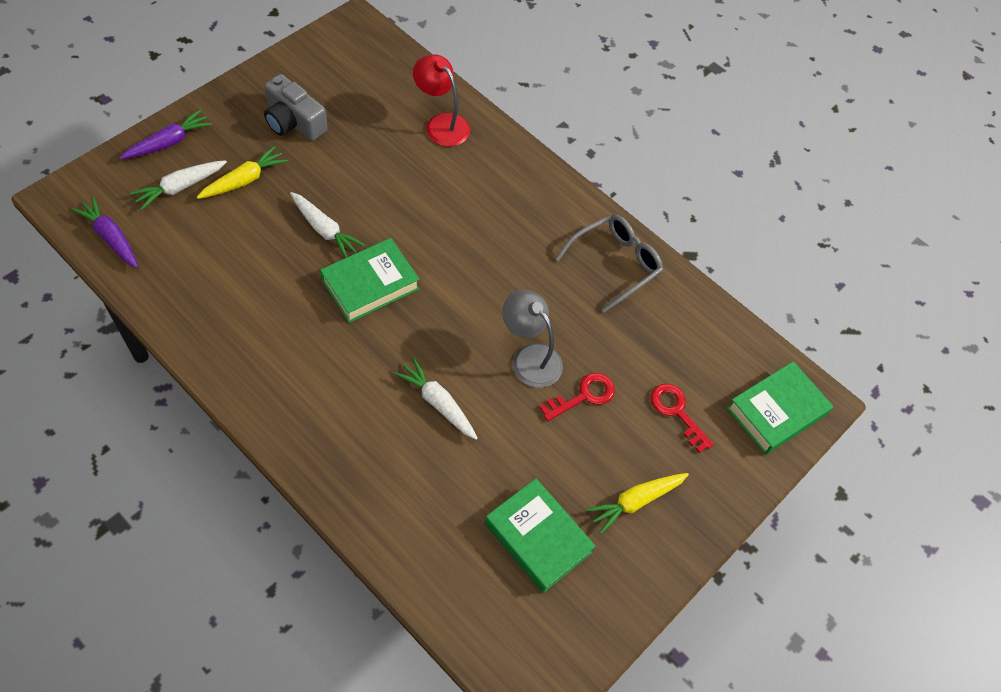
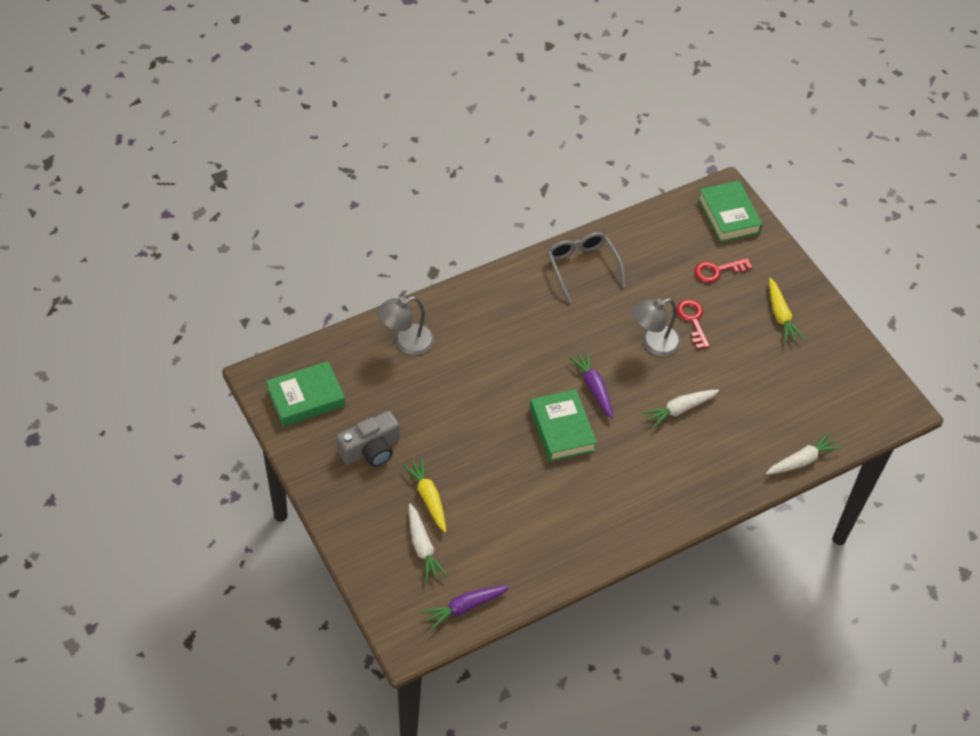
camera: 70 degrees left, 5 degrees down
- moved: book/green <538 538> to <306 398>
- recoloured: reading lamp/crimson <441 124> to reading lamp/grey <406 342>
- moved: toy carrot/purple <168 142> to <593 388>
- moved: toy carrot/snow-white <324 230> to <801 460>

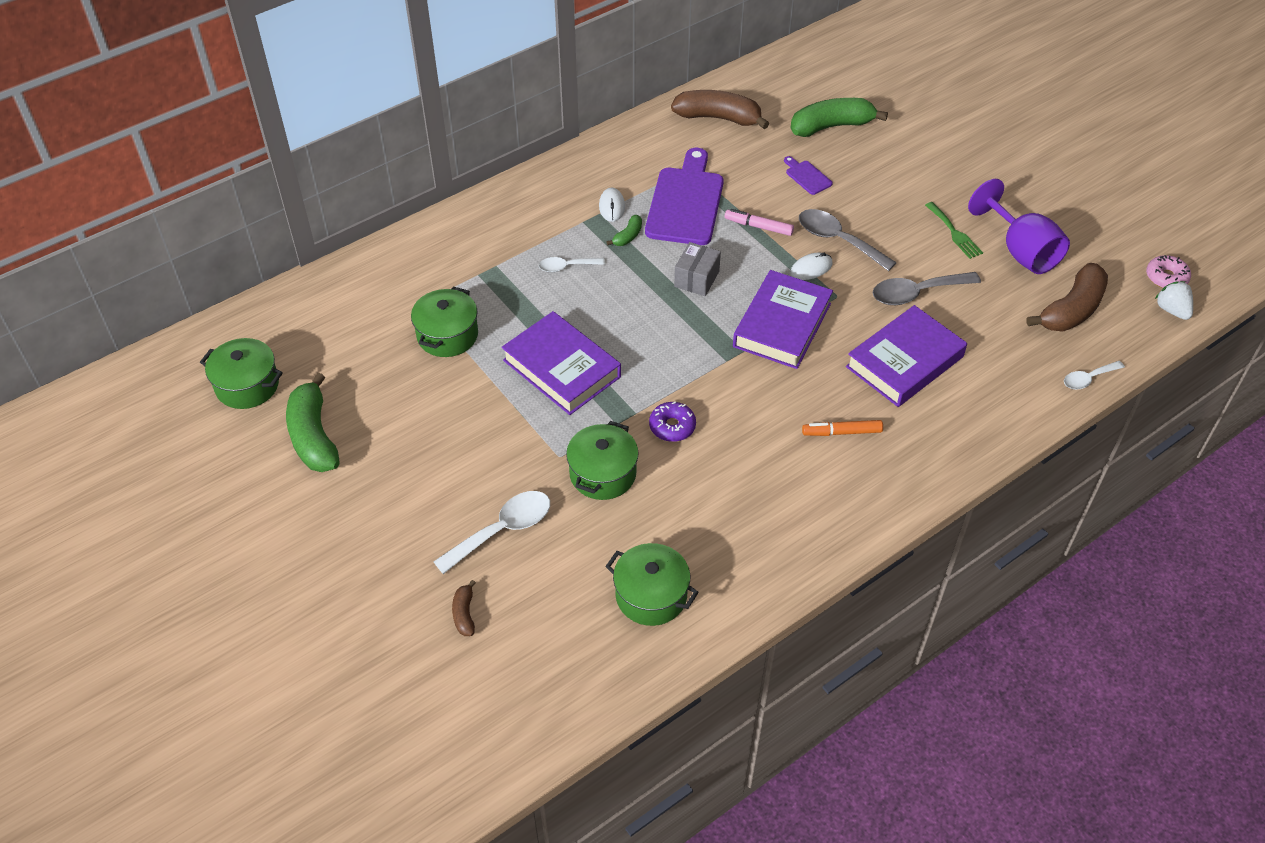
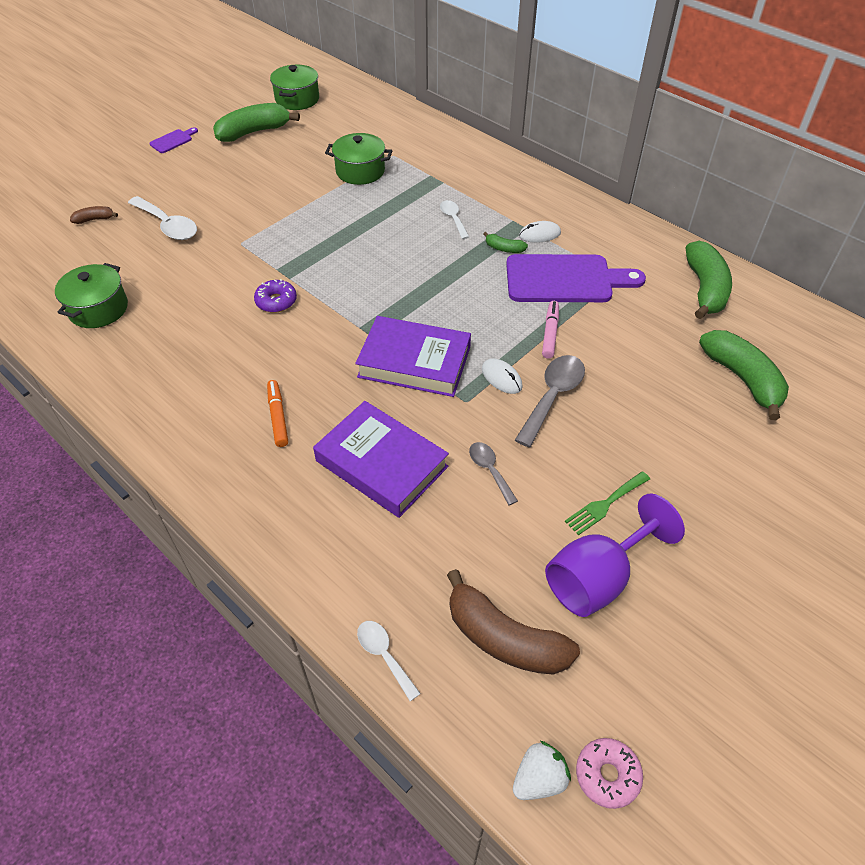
camera: 80 degrees right, 0 degrees up
- moved: bread board/purple <807 176> to <173 140>
- resized: tablespoon/grey <916 293> = <490 470> x0.59
- recoloured: toy banana/brown <718 118> to toy banana/green <705 289>
- removed: book/purple <562 368>
- removed: pot/green <603 474>
- removed: package/grey <696 279>

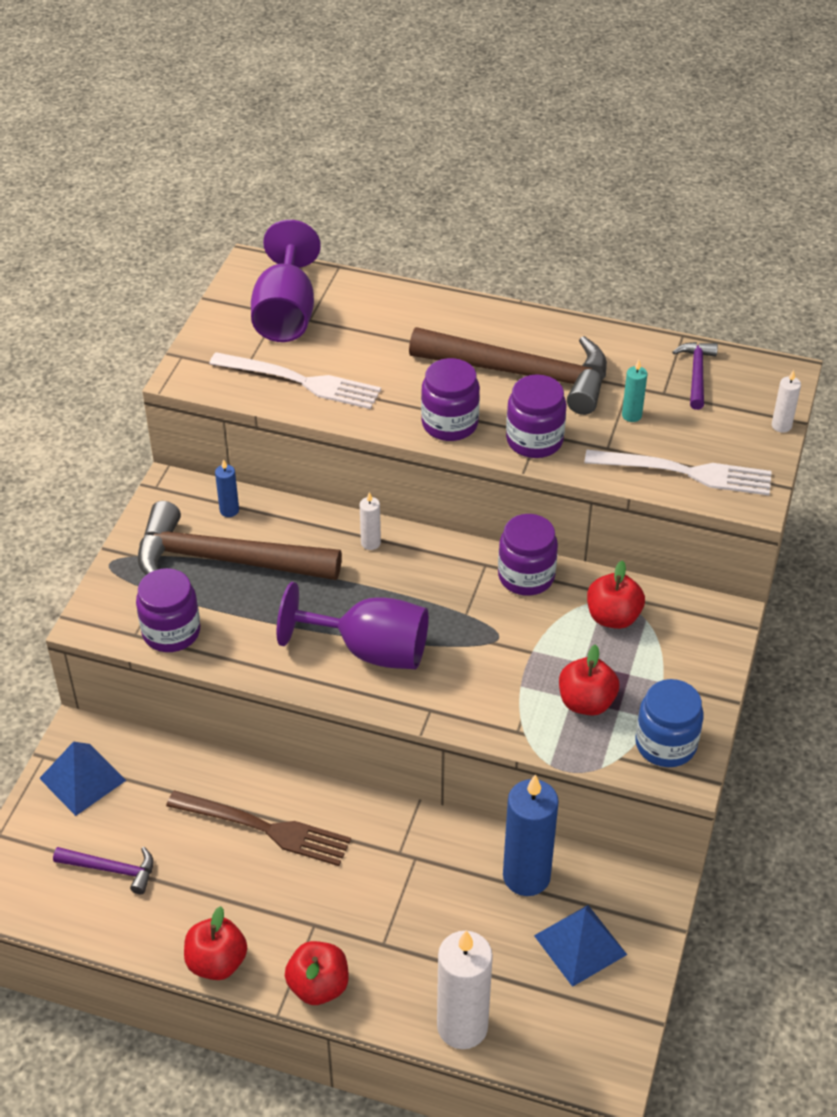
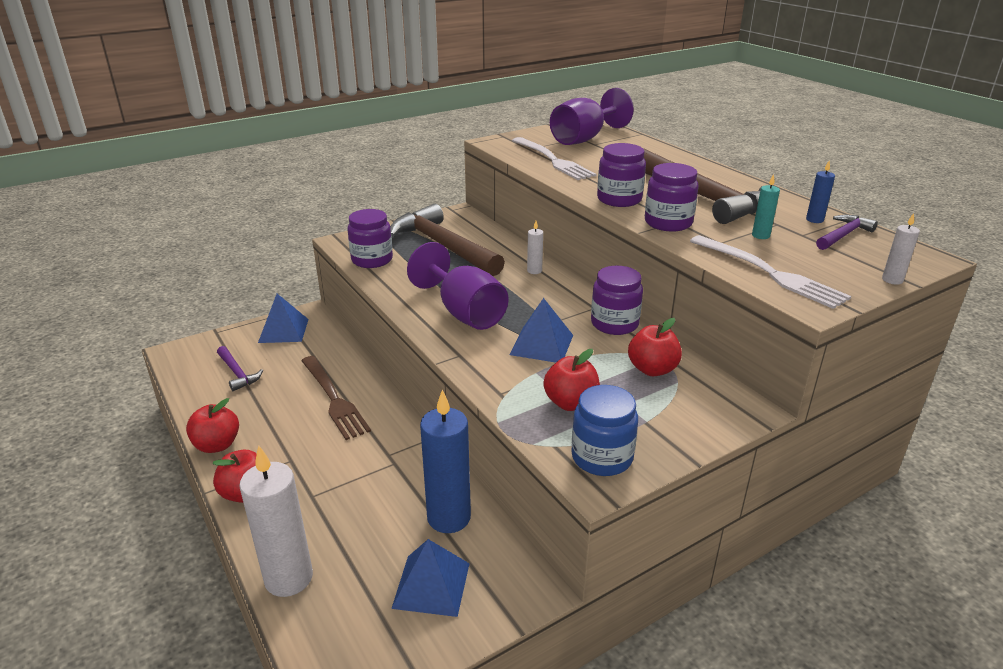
camera: 40 degrees right, 15 degrees down
- added: solid pyramid/cobalt <542 344>
- moved: candle/cobalt <229 510> to <814 220>

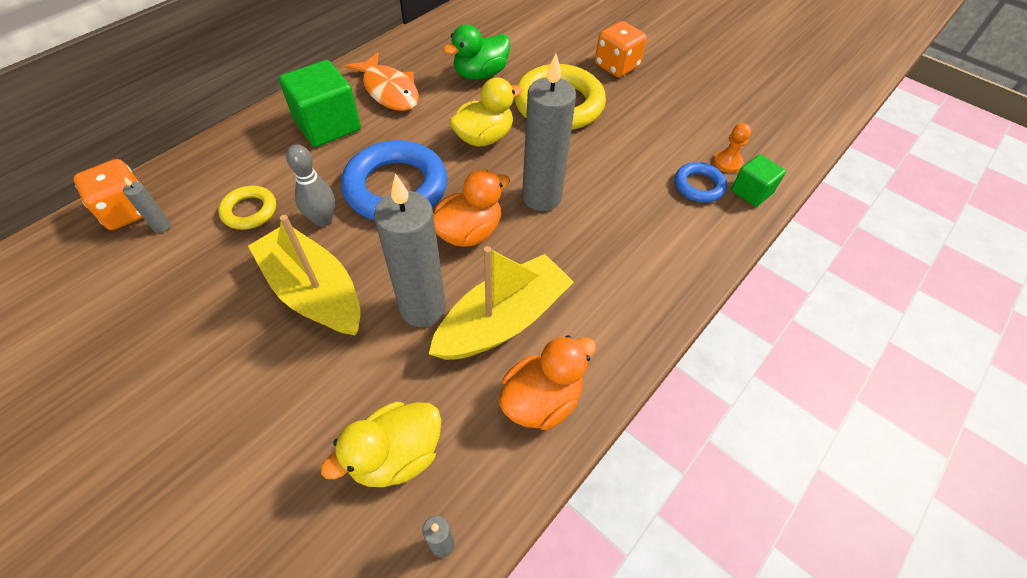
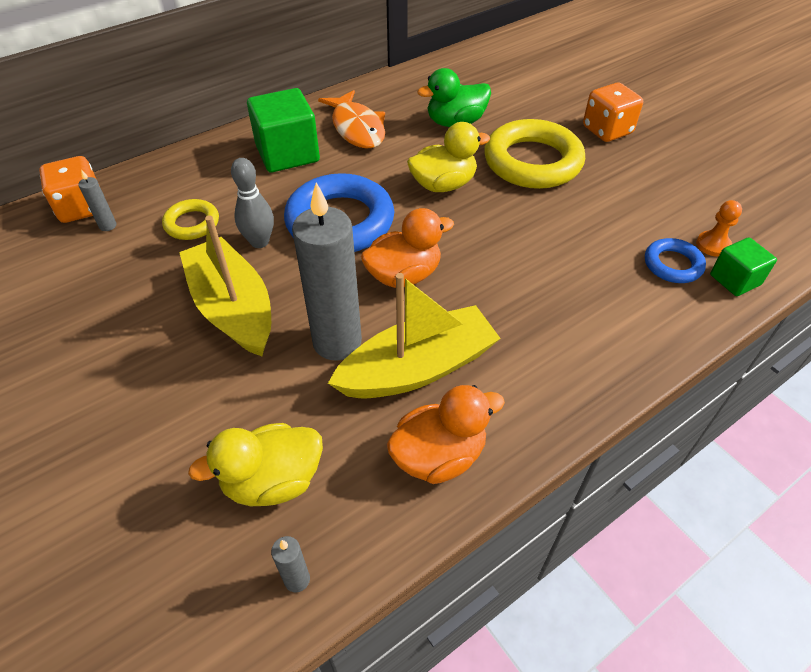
camera: 15 degrees right, 5 degrees down
- removed: candle/grey <541 197>

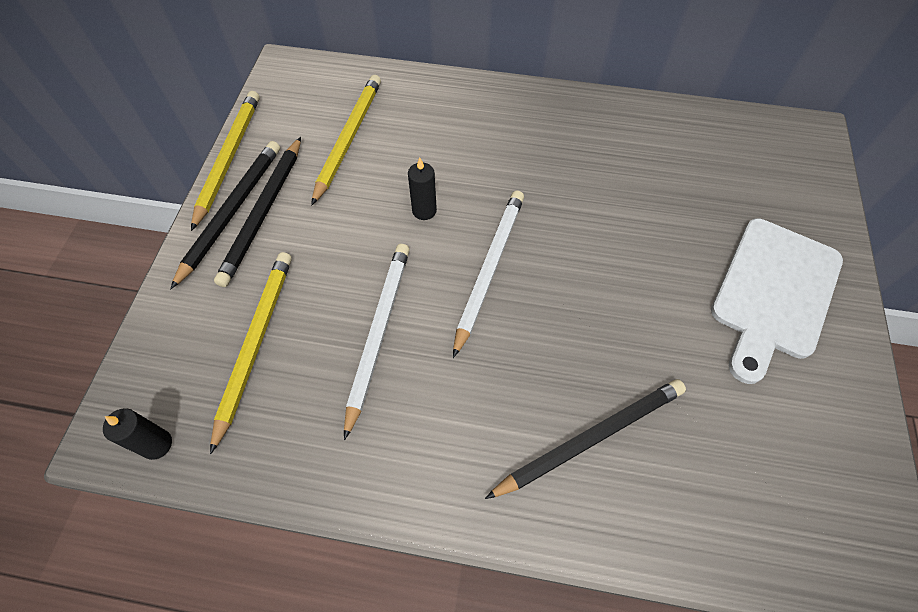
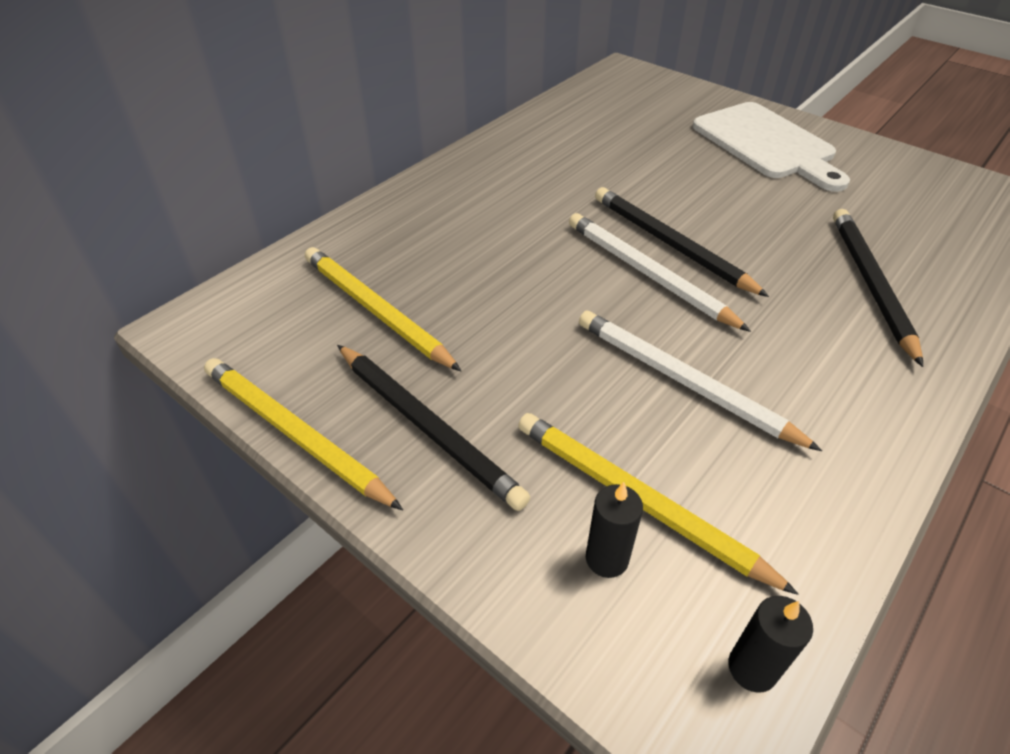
camera: 60 degrees left, 15 degrees down
- moved: candle/ebony <424 210> to <607 558>
- moved: pencil/ebony <231 212> to <670 244>

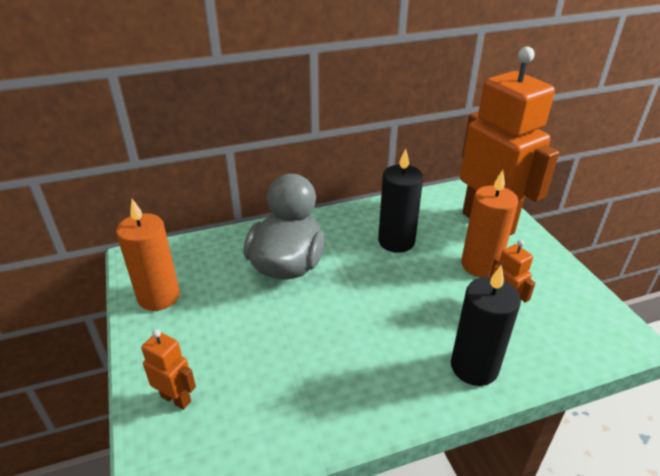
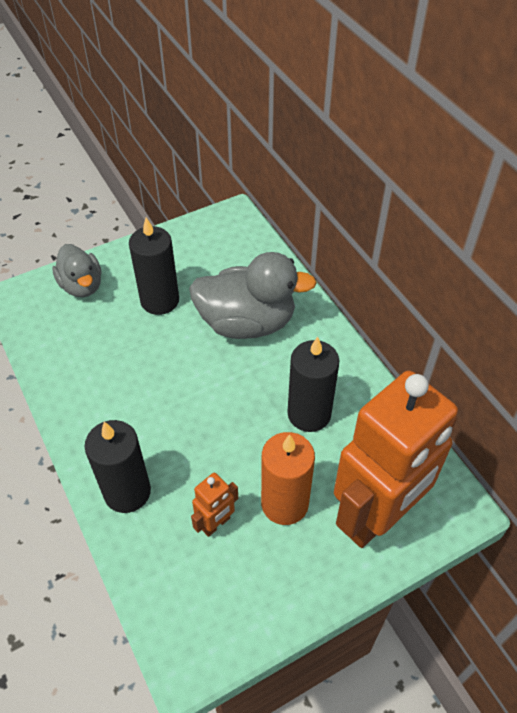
camera: 80 degrees right, 15 degrees up
- replaced: toy robot/orange <176 398> to rubber duck/grey <82 286>
- added: candle/ebony <160 300>
- removed: candle/orange <159 296>

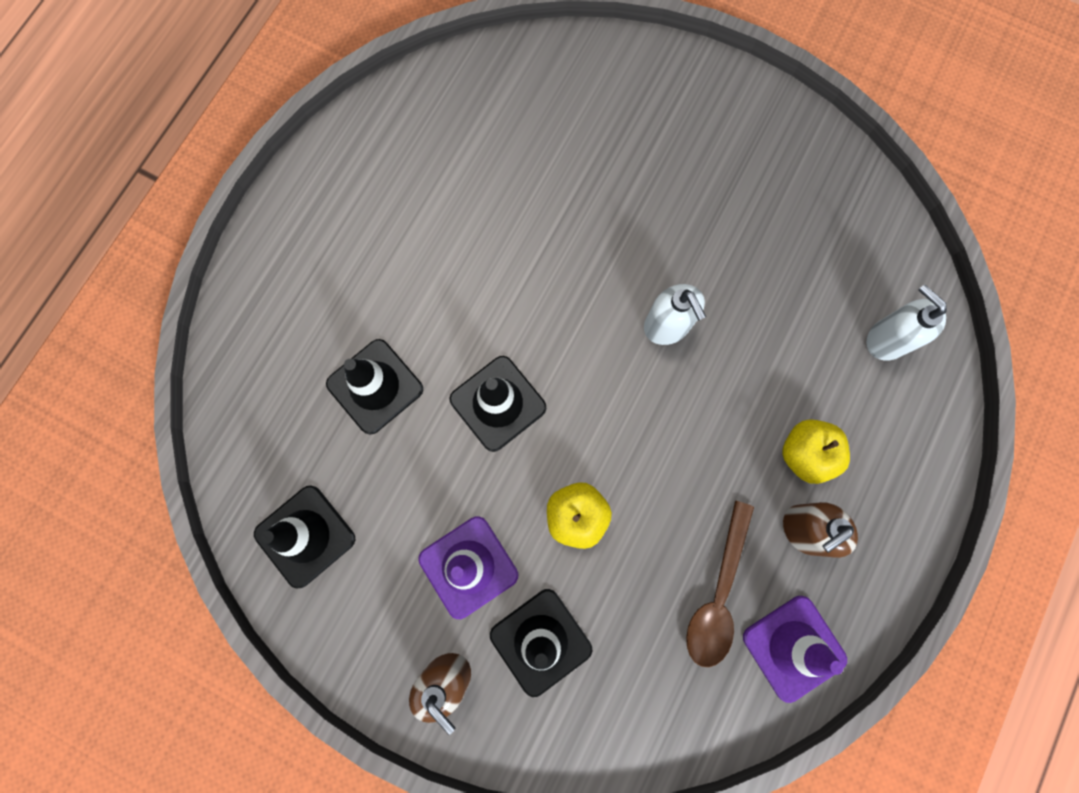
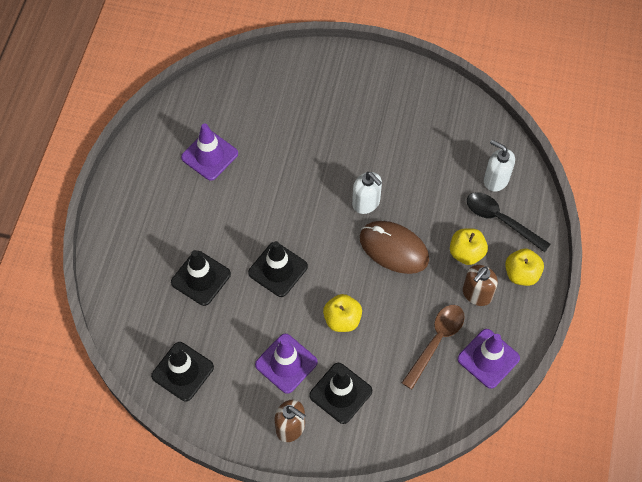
camera: 15 degrees left, 15 degrees down
- added: road cone/purple <209 155>
- added: computer mouse/brown <393 248>
- turned: tablespoon/brown <717 594> = <436 341> 150 degrees counterclockwise
- added: tablespoon/ebony <500 220>
- added: toy apple/golden <521 274>

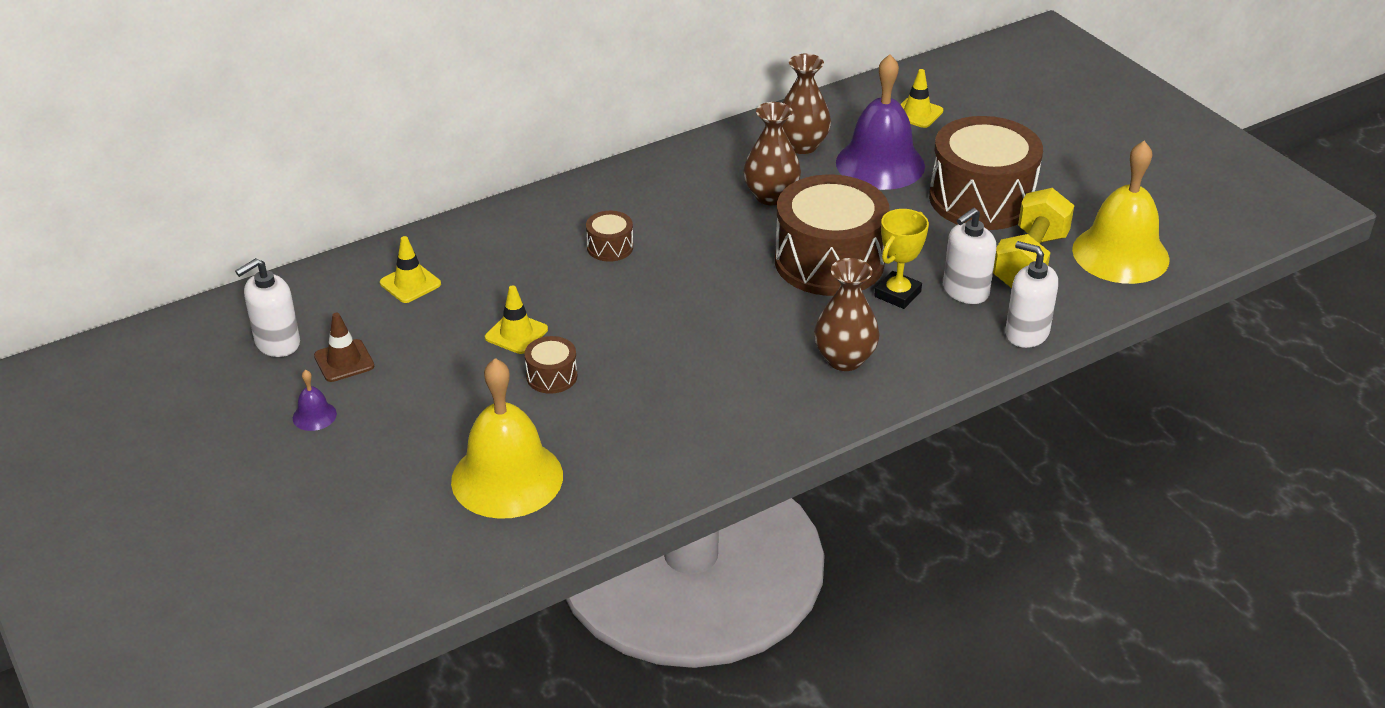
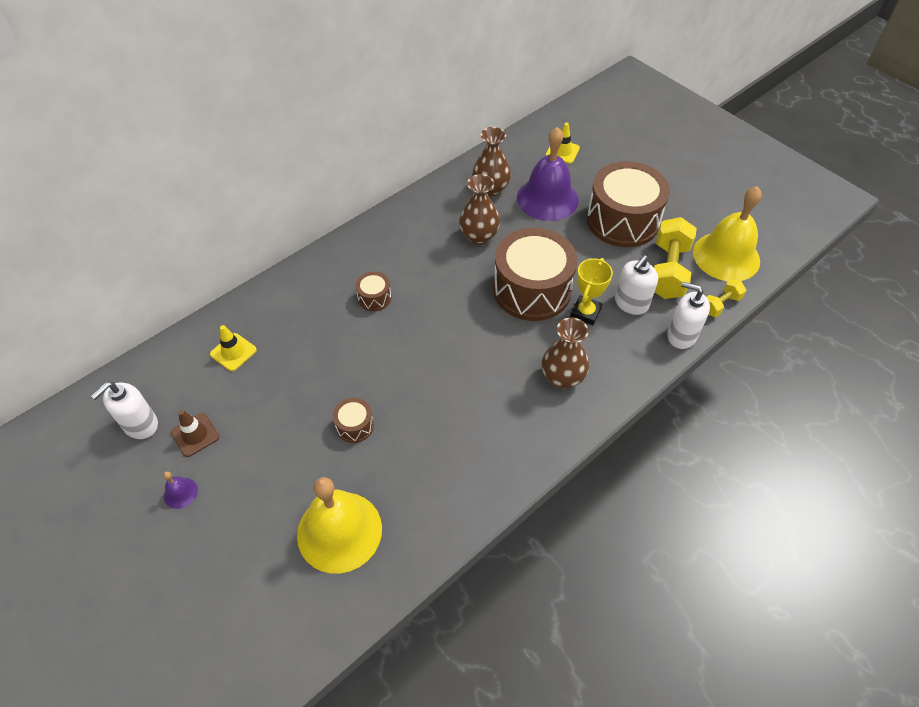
camera: 10 degrees left, 15 degrees up
- added: hand weight/golden <720 304>
- removed: road cone/golden <516 333>

